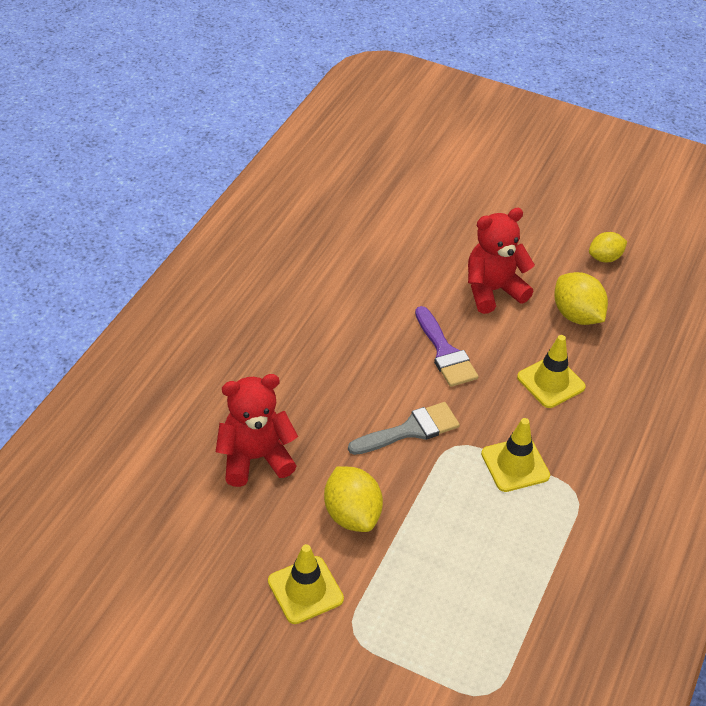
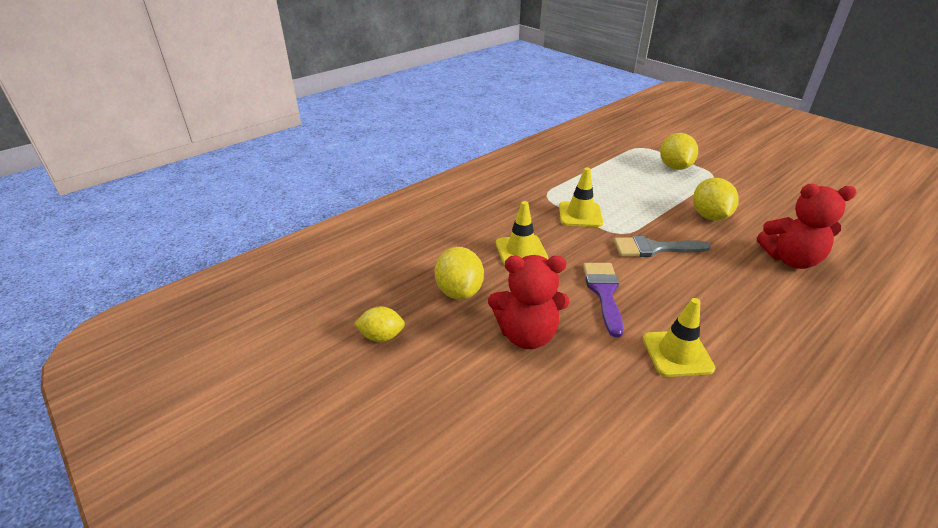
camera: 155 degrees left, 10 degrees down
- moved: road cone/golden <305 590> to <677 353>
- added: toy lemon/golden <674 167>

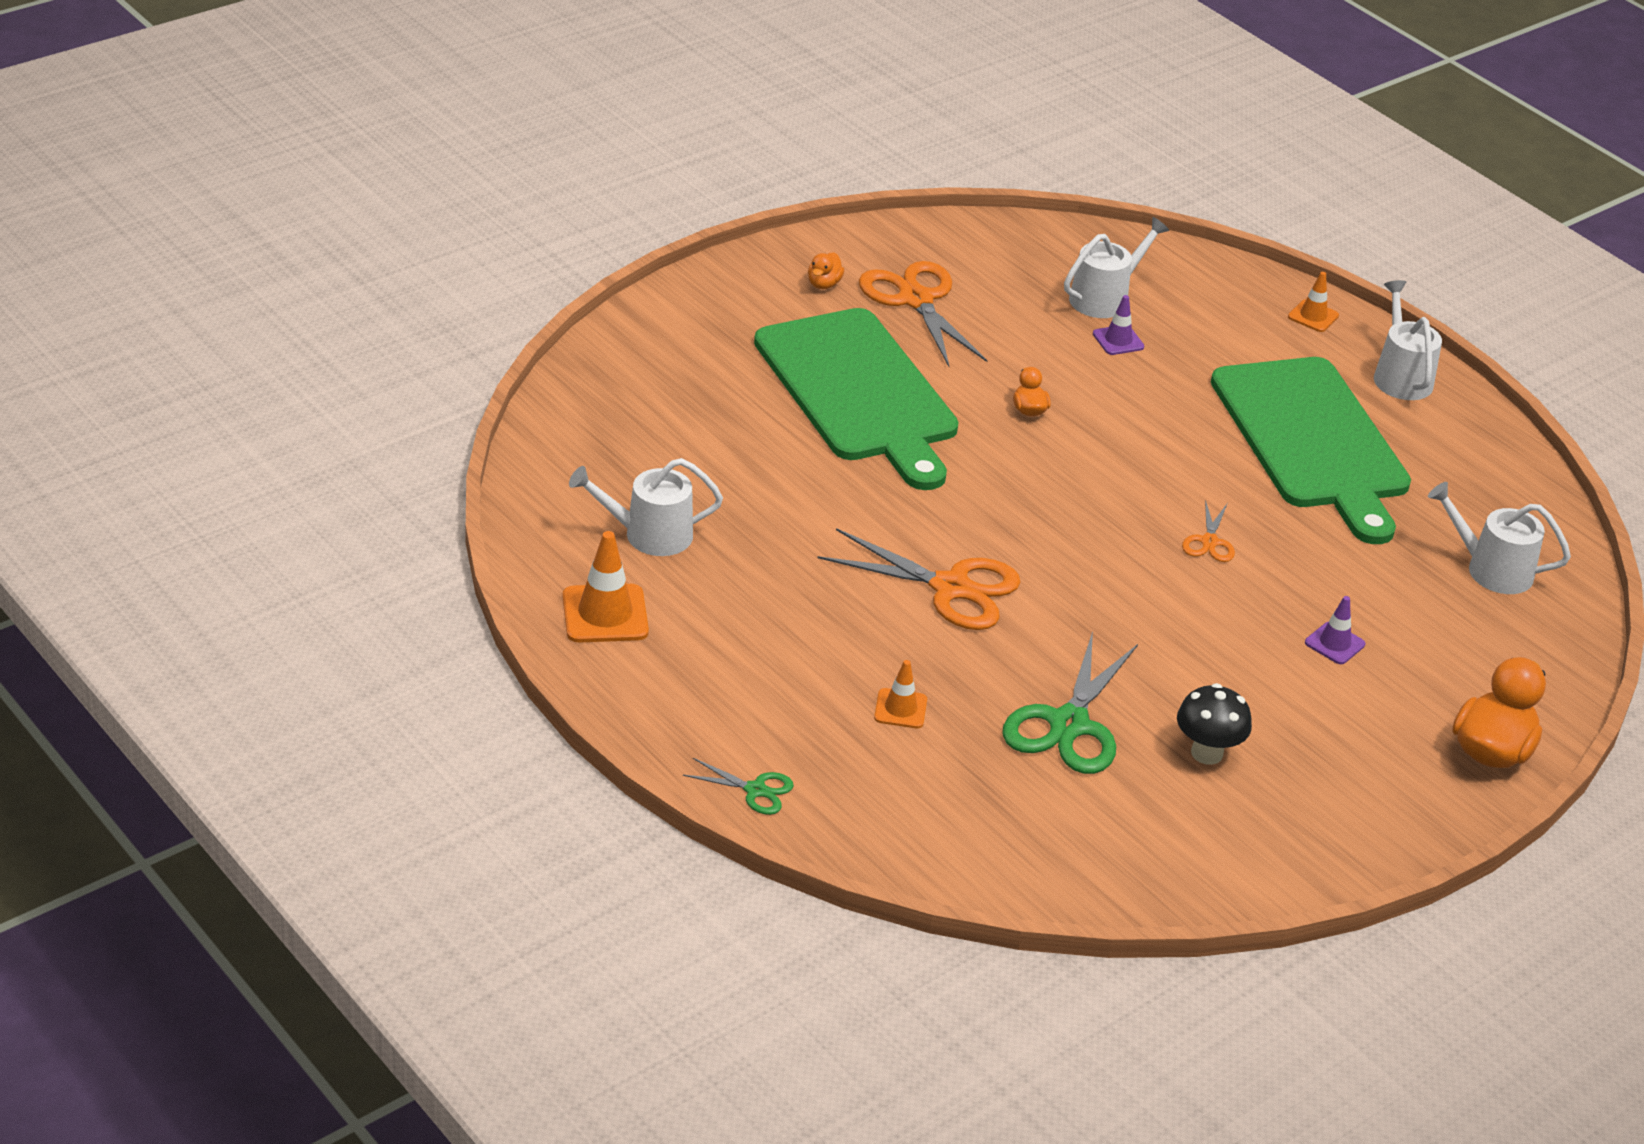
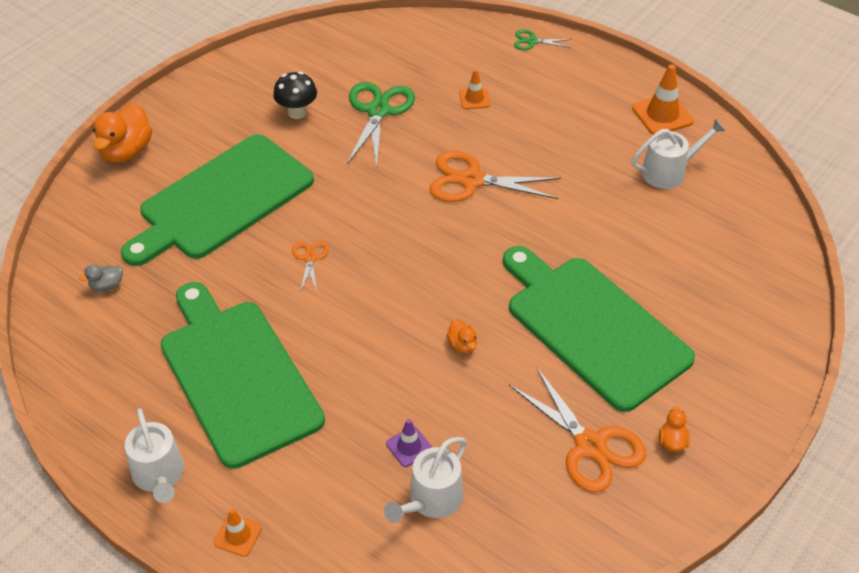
camera: 170 degrees right, 10 degrees up
- replaced: watering pot/snow-white <1491 570> to rubber duck/grey <107 286>
- replaced: road cone/purple <1334 643> to bread board/green <221 200>

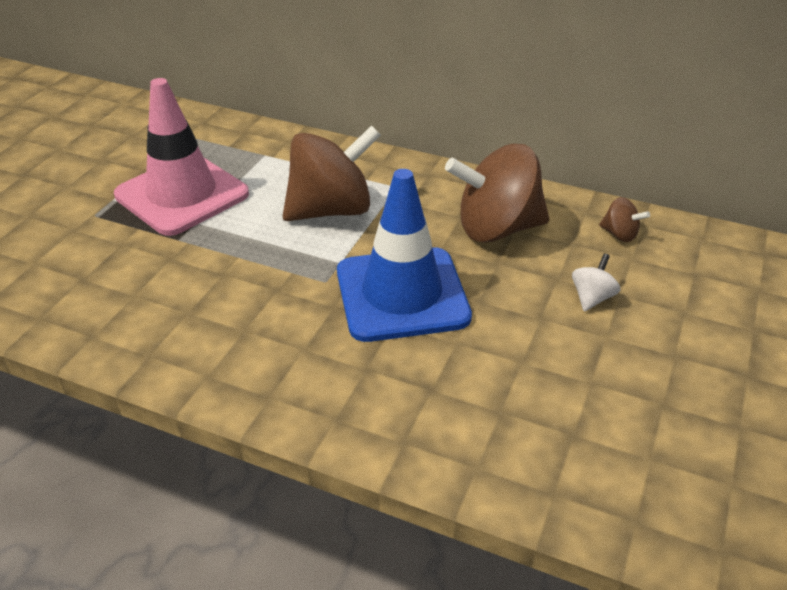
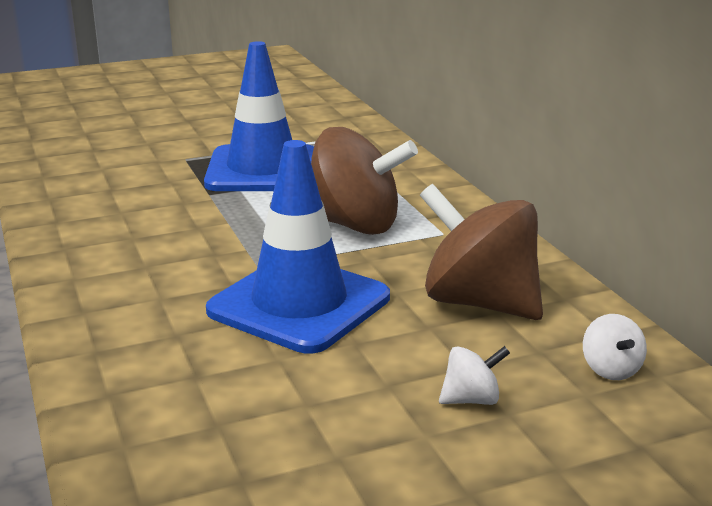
camera: 45 degrees right, 15 degrees down
- recoloured: road cone/rose-pink <182 195> to road cone/cobalt <263 170>
- recoloured: whirligig/brown <619 234> to whirligig/snow-white <610 369>

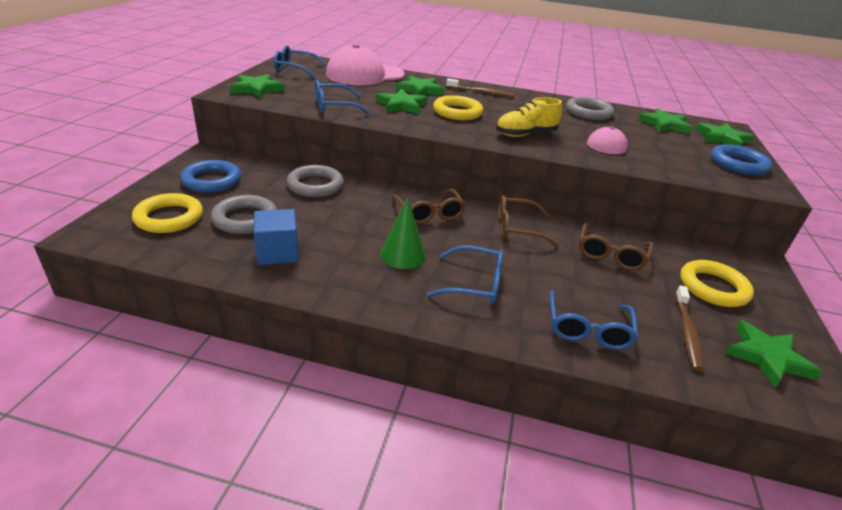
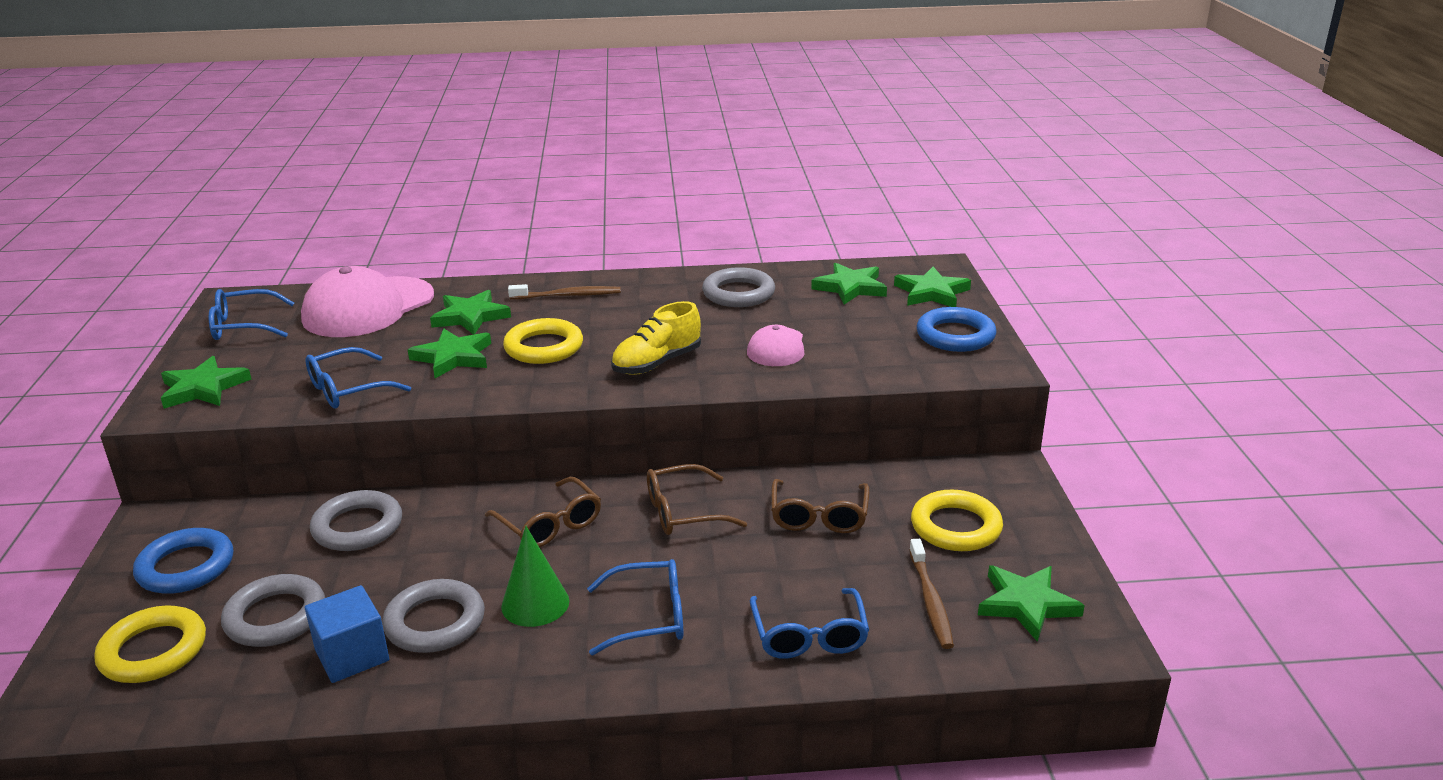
camera: 15 degrees left, 5 degrees down
- added: hoop/grey <435 622>

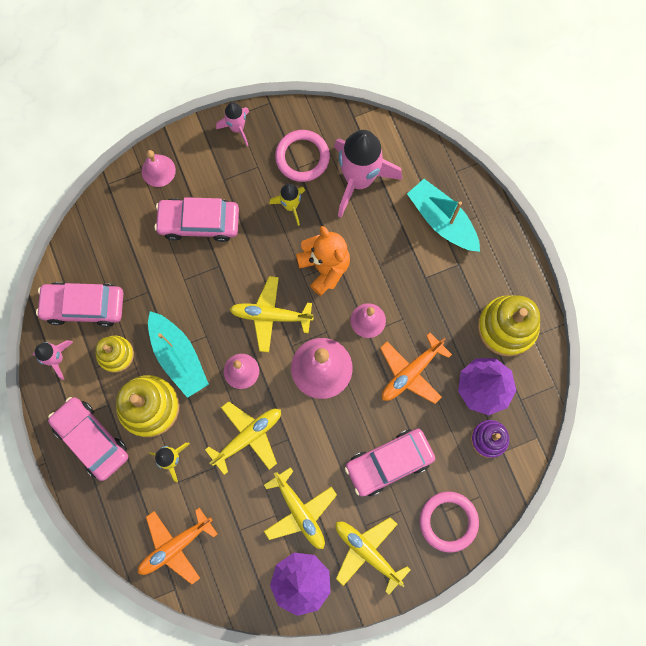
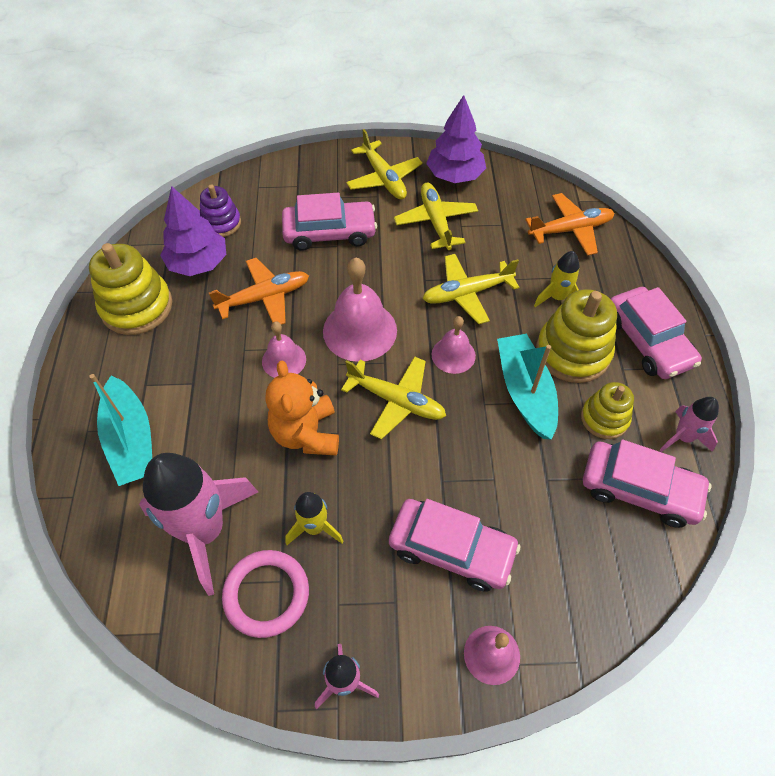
camera: 160 degrees left, 20 degrees down
- removed: hoop/rose-pink <448 521>

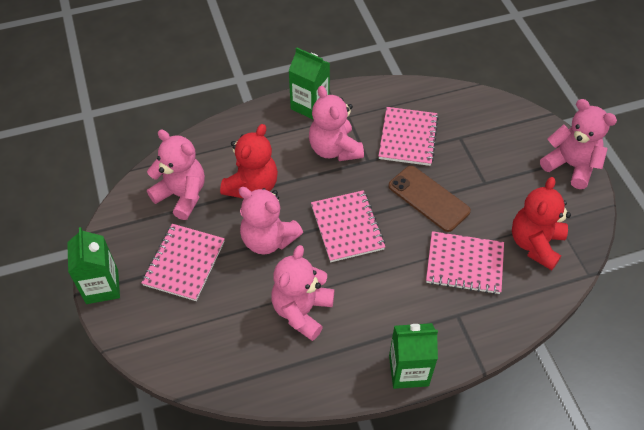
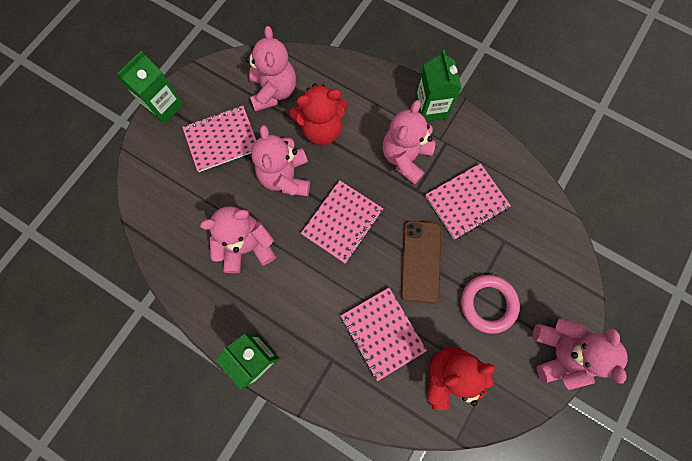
camera: 50 degrees right, 20 degrees up
- added: hoop/rose-pink <488 304>

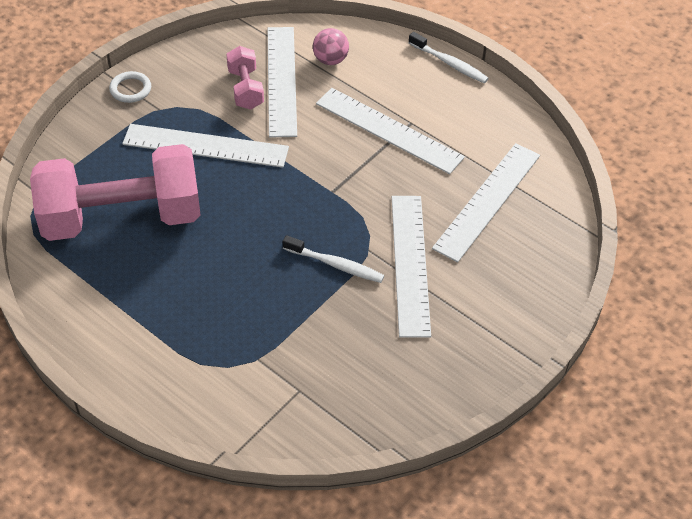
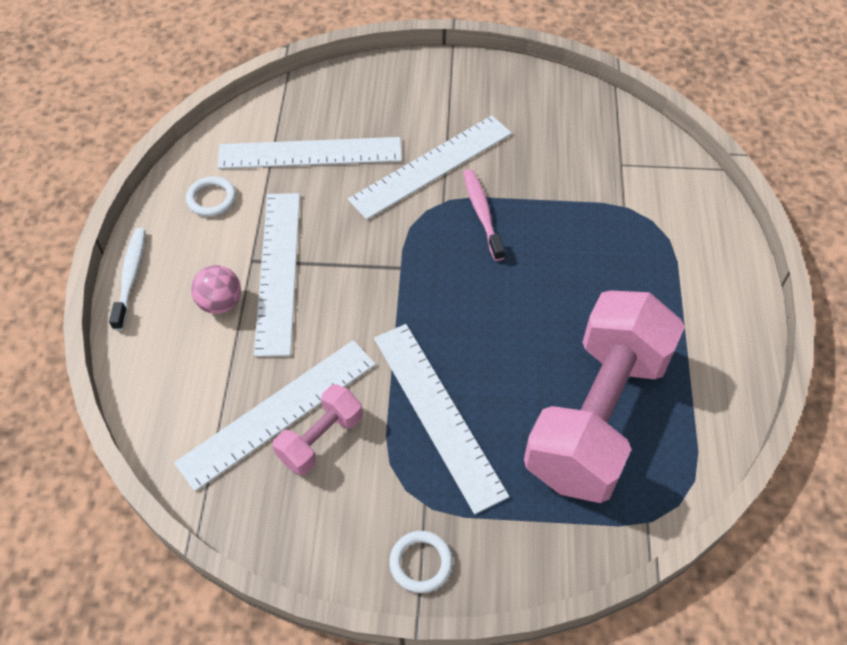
camera: 125 degrees left, 5 degrees up
- added: hoop/snow-white <211 199>
- moved: sphere/rose-pink <330 60> to <220 303>
- recoloured: dental brush/snow-white <335 265> to dental brush/rose-pink <482 213>
- turned: hand weight/rose-pink <122 217> = <597 416> 75 degrees clockwise

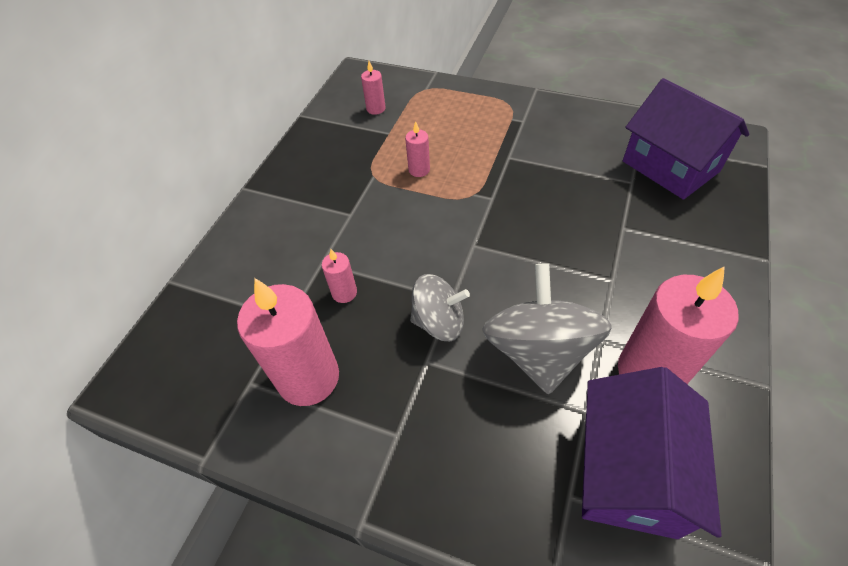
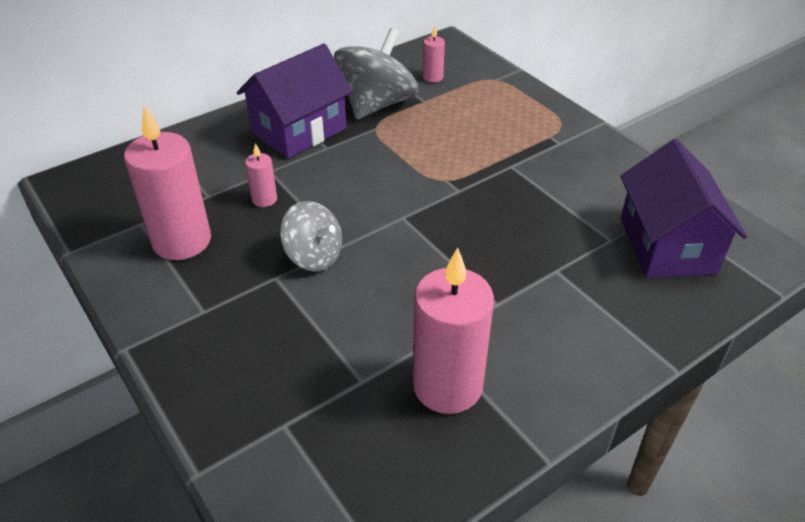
camera: 30 degrees right, 10 degrees down
- moved: toy house/purple <628 471> to <299 130>
- moved: whirligig/grey <538 351> to <377 104>
- removed: candle/rose-pink <419 170>

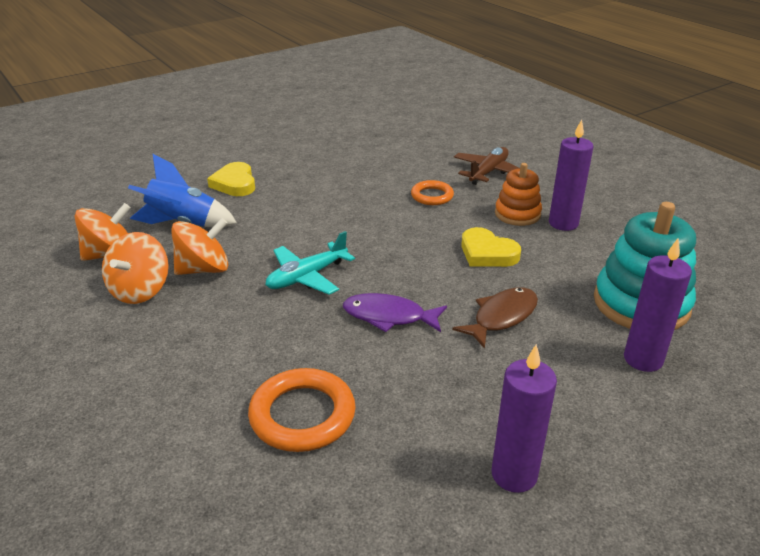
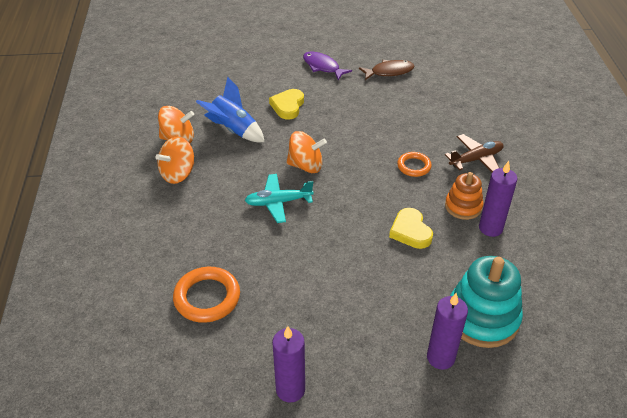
camera: 30 degrees right, 10 degrees up
- moved: whirligig/orange <204 269> to <306 166>
- moved: fish figure/purple <389 316> to <323 67>
- moved: fish figure/brown <501 317> to <389 72>

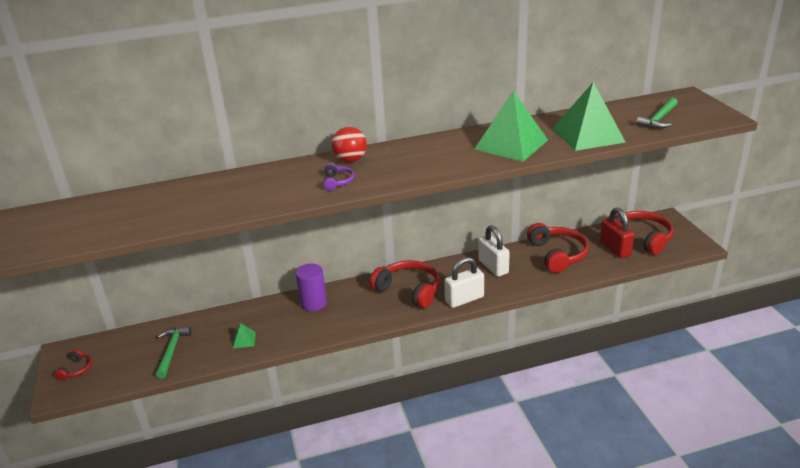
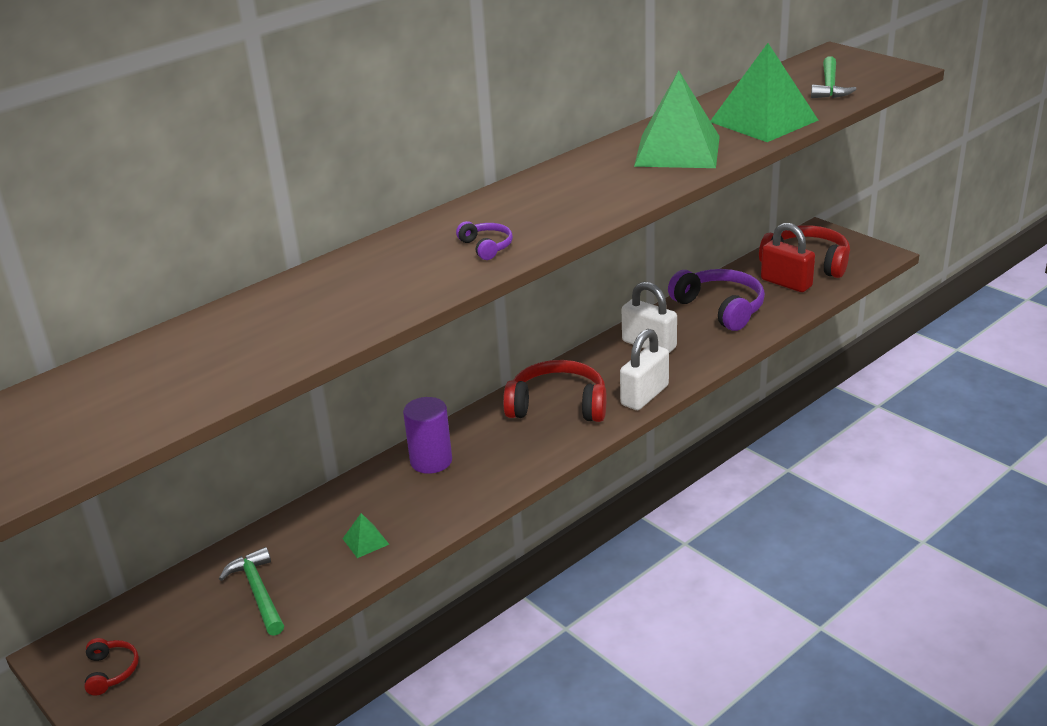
camera: 25 degrees left, 0 degrees up
- recoloured: over-ear headphones/crimson <557 254> to over-ear headphones/purple <720 308>
- removed: sphere/crimson <350 160>

